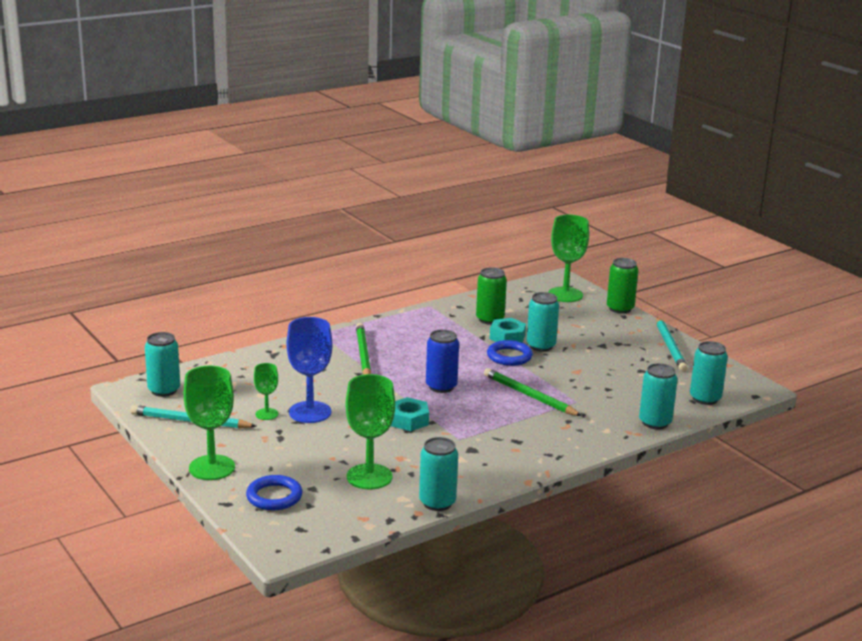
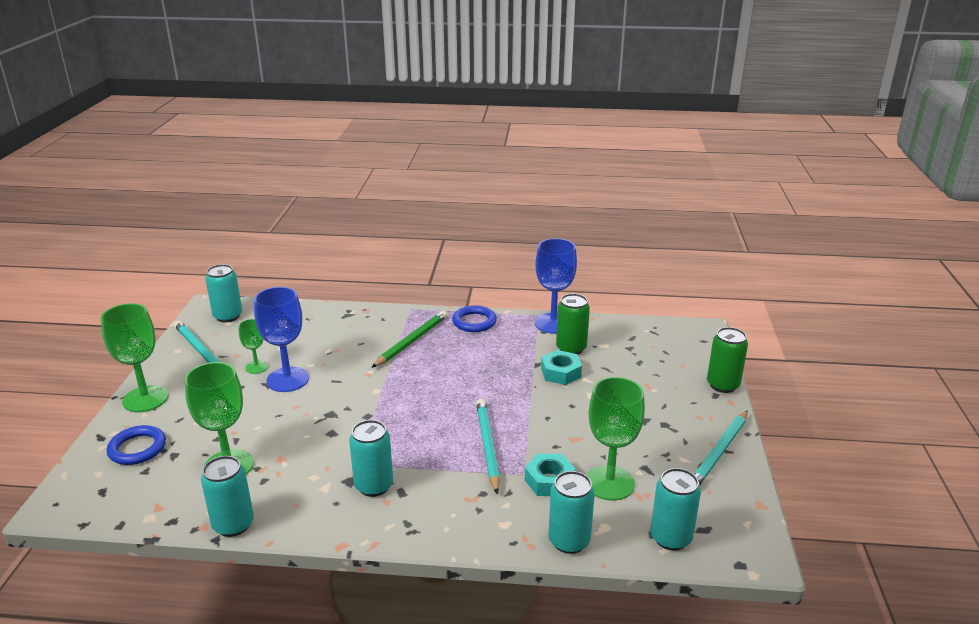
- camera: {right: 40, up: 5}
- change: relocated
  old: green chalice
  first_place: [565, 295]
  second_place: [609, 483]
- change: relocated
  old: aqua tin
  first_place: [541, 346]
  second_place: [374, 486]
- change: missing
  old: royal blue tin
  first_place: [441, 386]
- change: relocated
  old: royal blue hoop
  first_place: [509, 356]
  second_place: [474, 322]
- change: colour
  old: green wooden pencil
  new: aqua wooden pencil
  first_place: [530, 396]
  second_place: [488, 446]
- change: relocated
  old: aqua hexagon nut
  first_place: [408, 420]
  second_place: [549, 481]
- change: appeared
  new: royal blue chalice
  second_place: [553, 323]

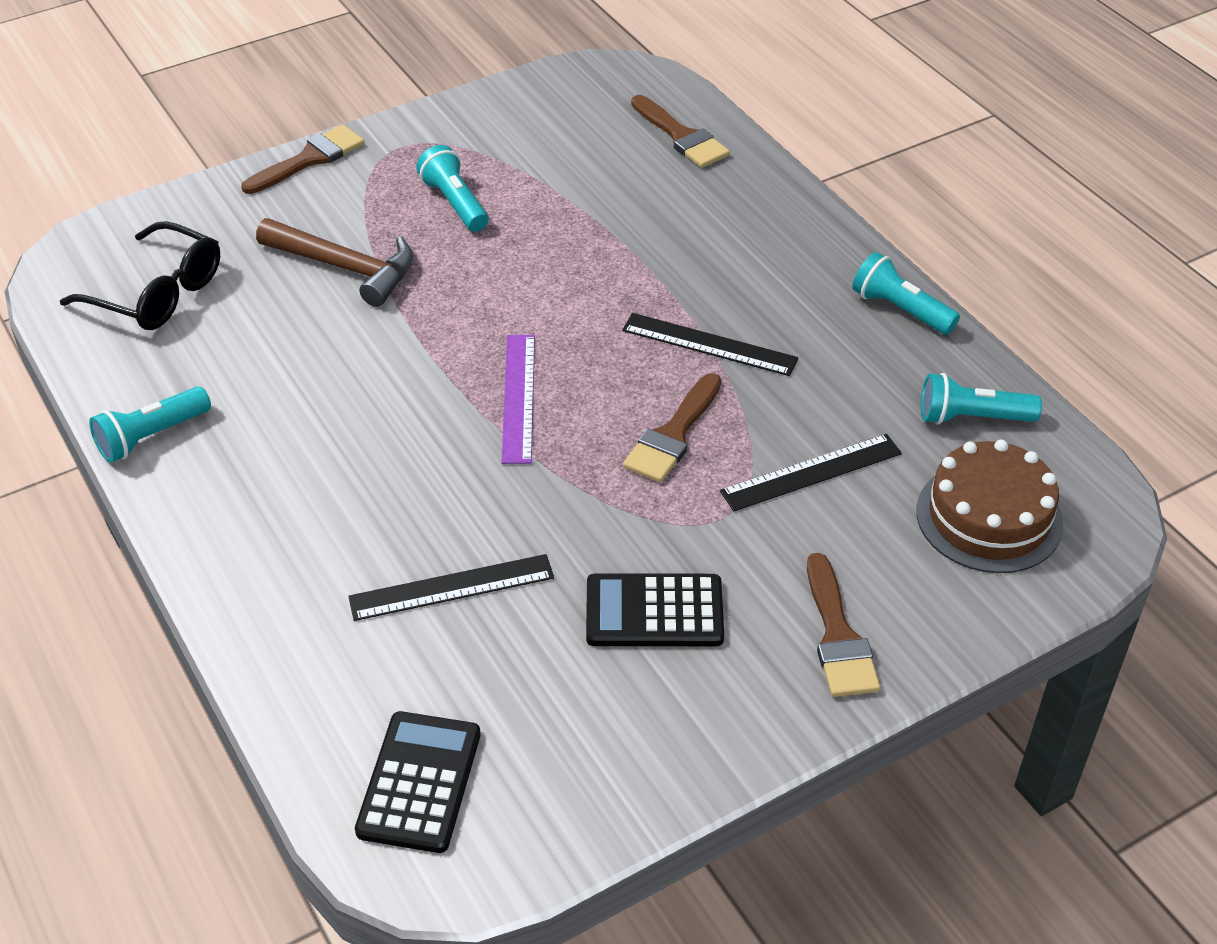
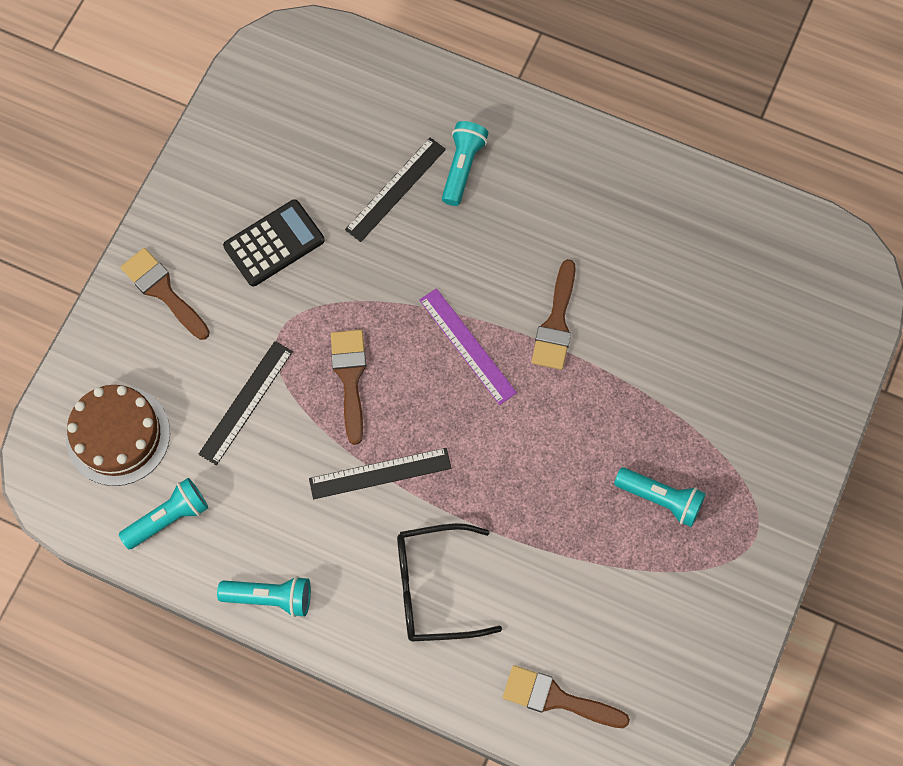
- camera: {right: 145, up: 25}
- change: relocated
  old: brown paint brush
  first_place: [309, 159]
  second_place: [556, 323]
- change: missing
  old: brown claw hammer
  first_place: [346, 268]
- change: relocated
  old: jet-black glasses
  first_place: [157, 293]
  second_place: [434, 587]
- change: relocated
  old: aqua torch
  first_place: [151, 436]
  second_place: [462, 167]
- change: missing
  old: jet-black pocket calculator
  first_place: [419, 782]

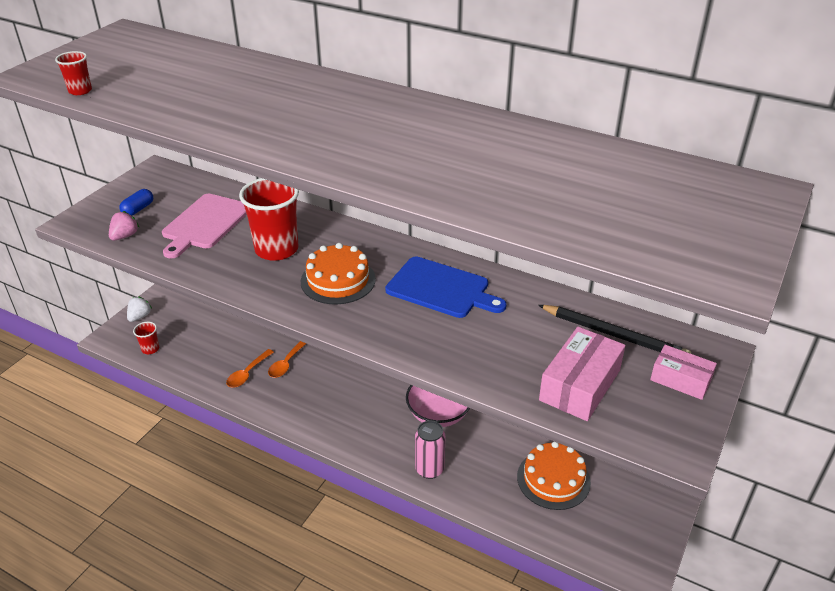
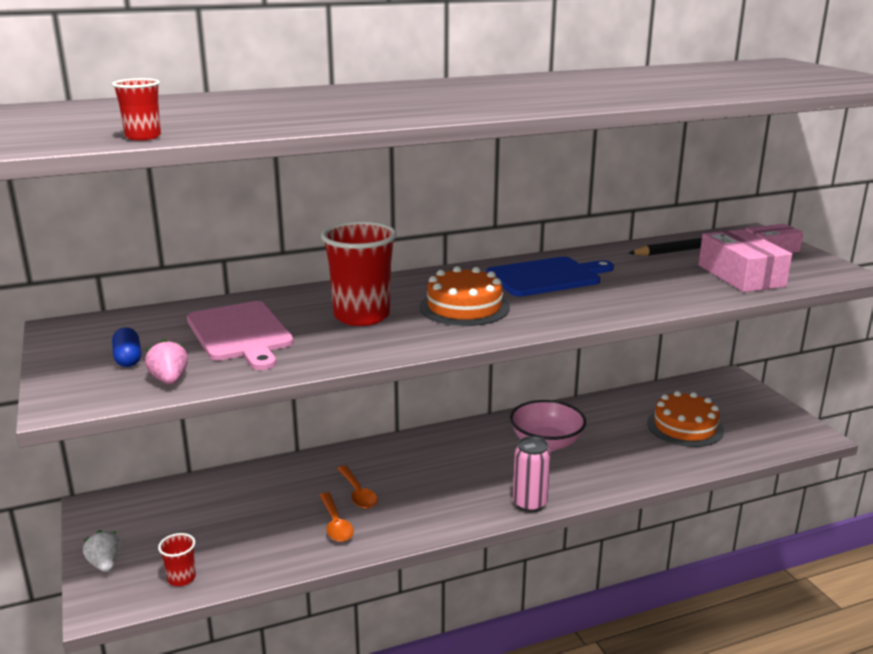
- camera: {right: -50, up: -15}
- change: relocated
  old: rosy tin
  first_place: [429, 469]
  second_place: [529, 504]

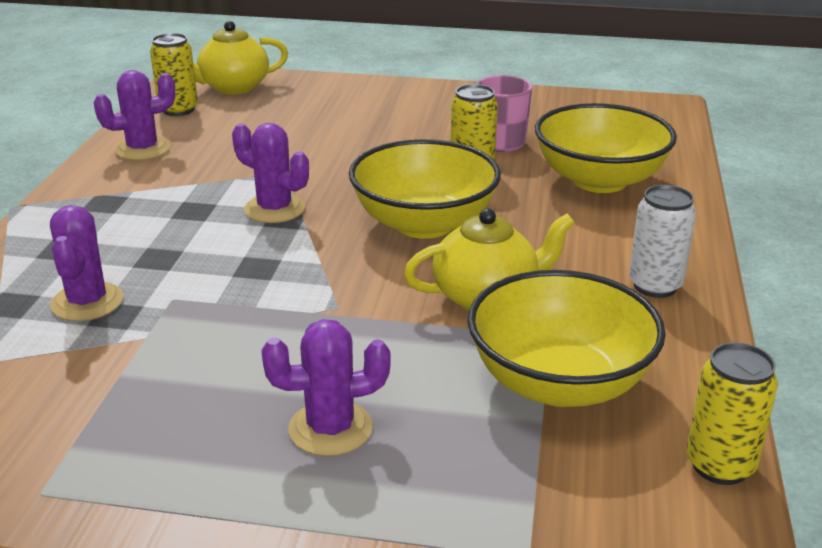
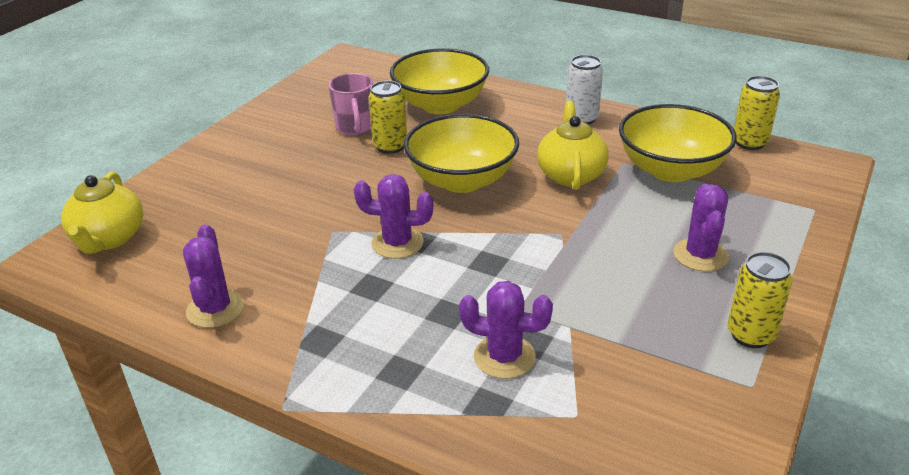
- camera: {right: -70, up: 5}
- change: relocated
  old: bright yellow tin
  first_place: [178, 110]
  second_place: [750, 335]
- change: spun
  old: violet saguaro cactus
  first_place: [274, 209]
  second_place: [397, 243]
  degrees: 45

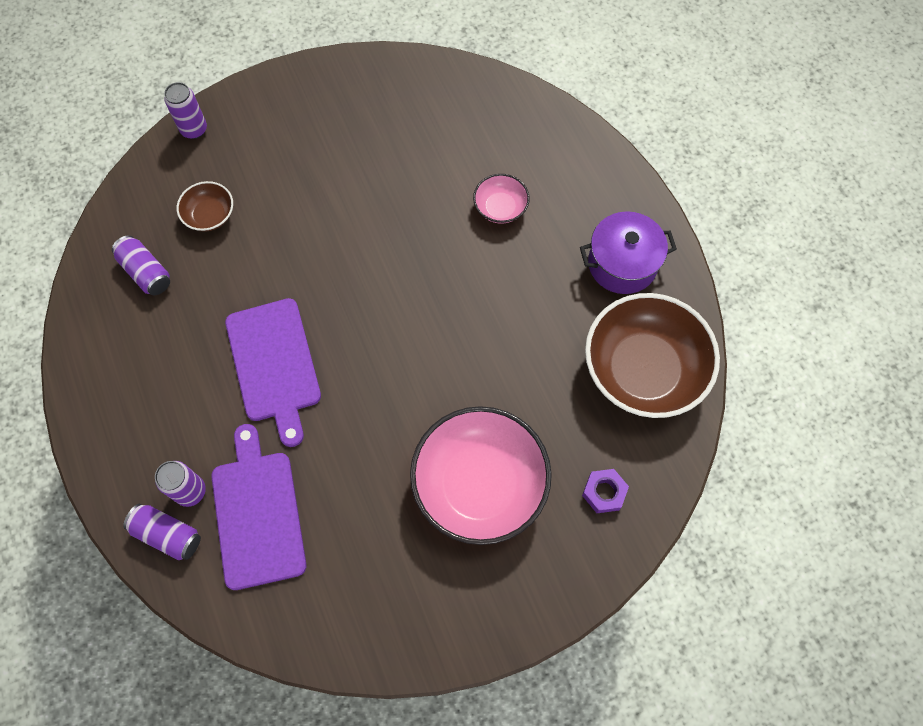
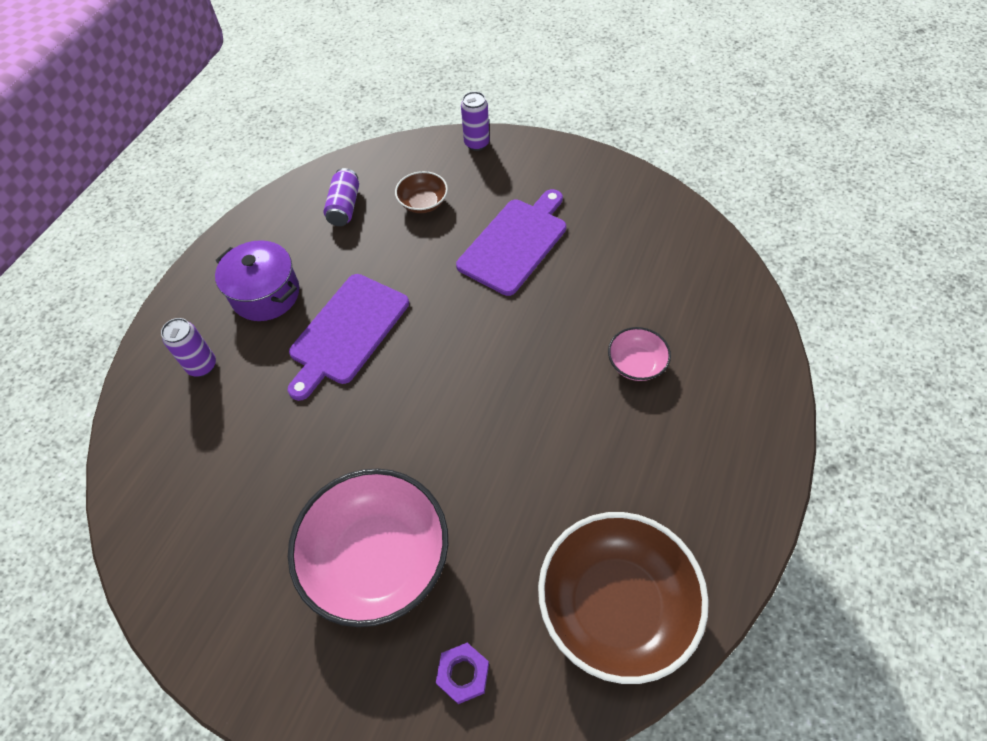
- camera: {right: 50, up: -10}
- change: relocated
  old: violet cooking pot
  first_place: [622, 264]
  second_place: [266, 294]
- change: relocated
  old: violet cutting board
  first_place: [257, 513]
  second_place: [515, 243]
- change: missing
  old: violet tin
  first_place: [167, 534]

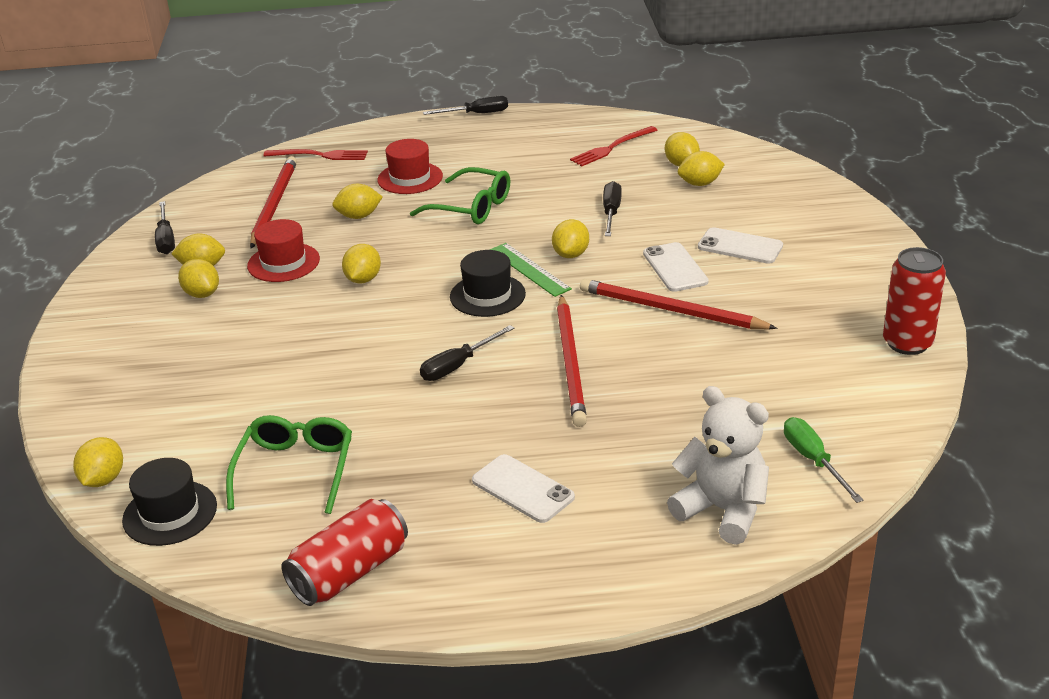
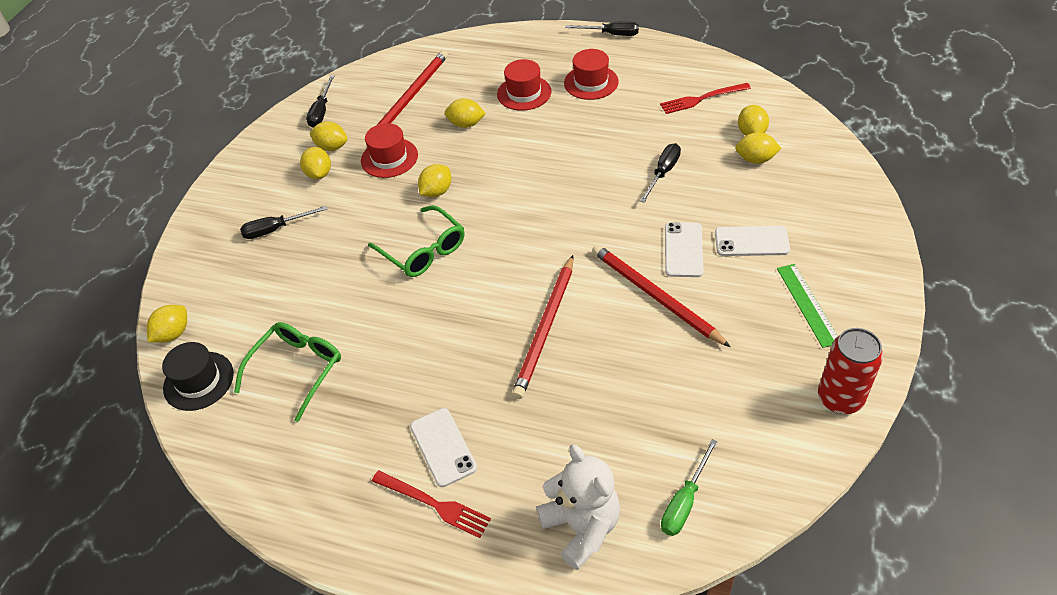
- camera: {right: 25, up: 15}
- change: relocated
  old: red table fork
  first_place: [320, 155]
  second_place: [434, 504]
- change: relocated
  old: green glasses
  first_place: [470, 207]
  second_place: [423, 250]
- change: missing
  old: bright yellow lemon
  first_place: [571, 254]
- change: spun
  old: pure white smartphone
  first_place: [740, 246]
  second_place: [751, 241]
  degrees: -45
- change: relocated
  old: green straightedge
  first_place: [529, 269]
  second_place: [808, 304]
- change: missing
  old: jet-black tall hat
  first_place: [487, 295]
- change: relocated
  old: jet-black screwdriver
  first_place: [458, 365]
  second_place: [276, 229]
- change: spun
  old: green screwdriver
  first_place: [813, 460]
  second_place: [684, 501]
  degrees: -150
- change: missing
  old: red tin
  first_place: [349, 572]
- change: appeared
  new: red tall hat
  second_place: [591, 82]

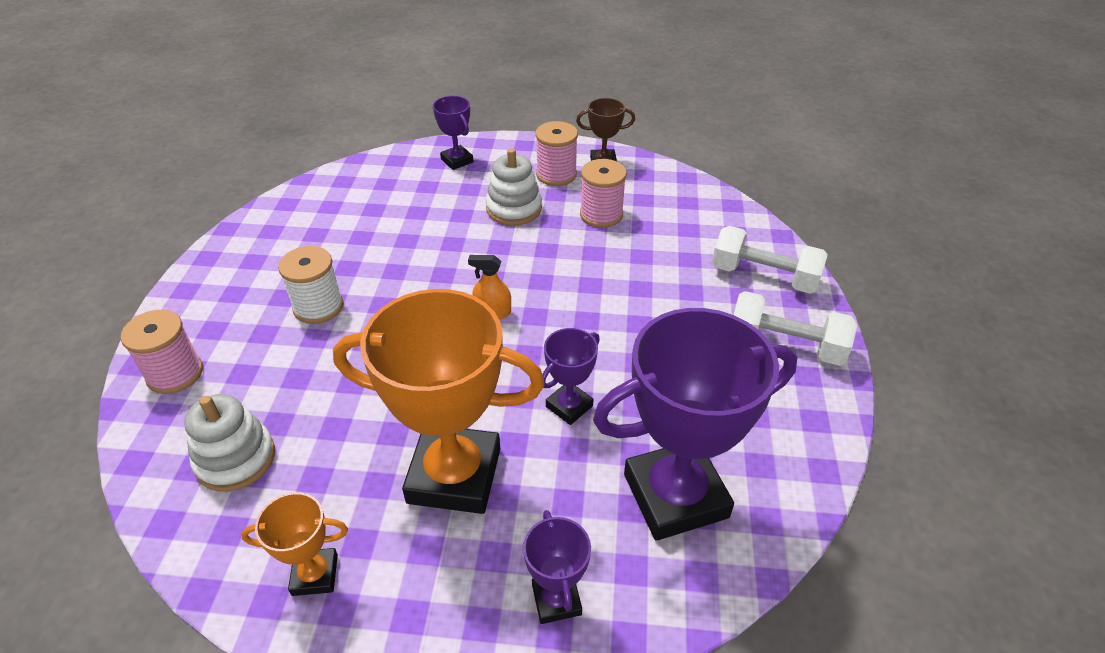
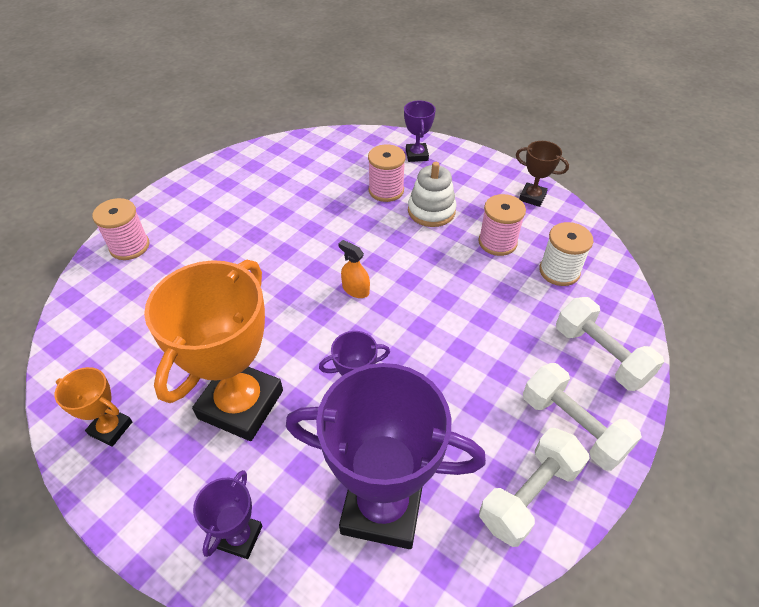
- camera: {right: 30, up: 5}
- change: relocated
  old: rosy spool
  first_place: [556, 175]
  second_place: [386, 190]
- change: relocated
  old: pure white spool
  first_place: [318, 307]
  second_place: [559, 271]
- change: spun
  old: orange award cup
  first_place: [454, 475]
  second_place: [241, 404]
  degrees: 75
- change: missing
  old: pure white stacking toy
  first_place: [235, 459]
- change: appeared
  new: pure white free weight
  second_place: [529, 495]

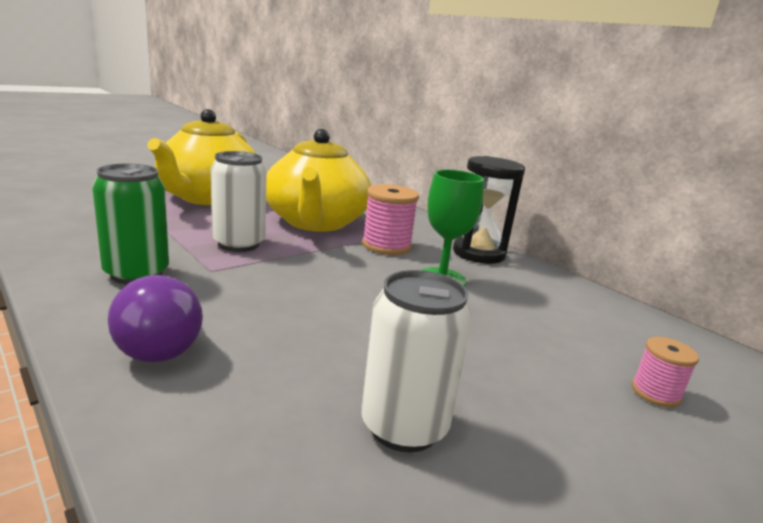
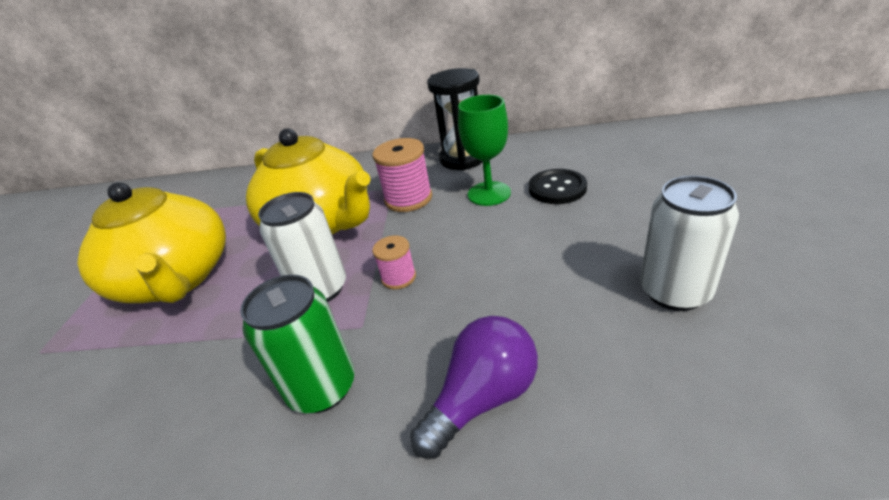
- camera: {right: -40, up: 15}
- change: spun
  old: violet lightbulb
  first_place: [163, 342]
  second_place: [482, 398]
  degrees: -75
- change: relocated
  old: rosy spool
  first_place: [655, 393]
  second_place: [398, 277]
- change: appeared
  new: jet-black sewing button
  second_place: [557, 188]

